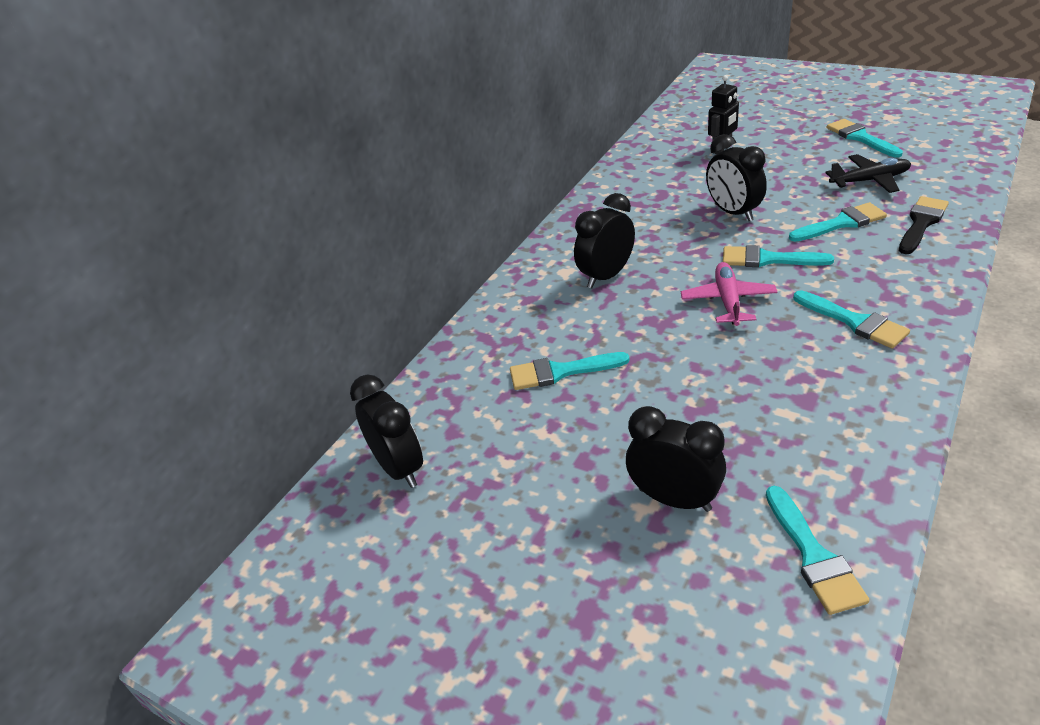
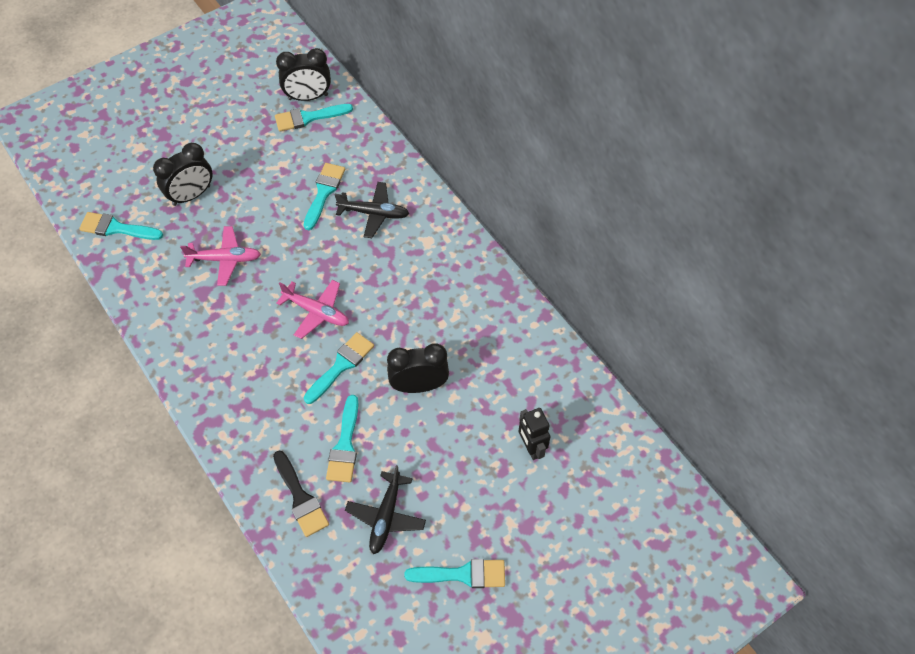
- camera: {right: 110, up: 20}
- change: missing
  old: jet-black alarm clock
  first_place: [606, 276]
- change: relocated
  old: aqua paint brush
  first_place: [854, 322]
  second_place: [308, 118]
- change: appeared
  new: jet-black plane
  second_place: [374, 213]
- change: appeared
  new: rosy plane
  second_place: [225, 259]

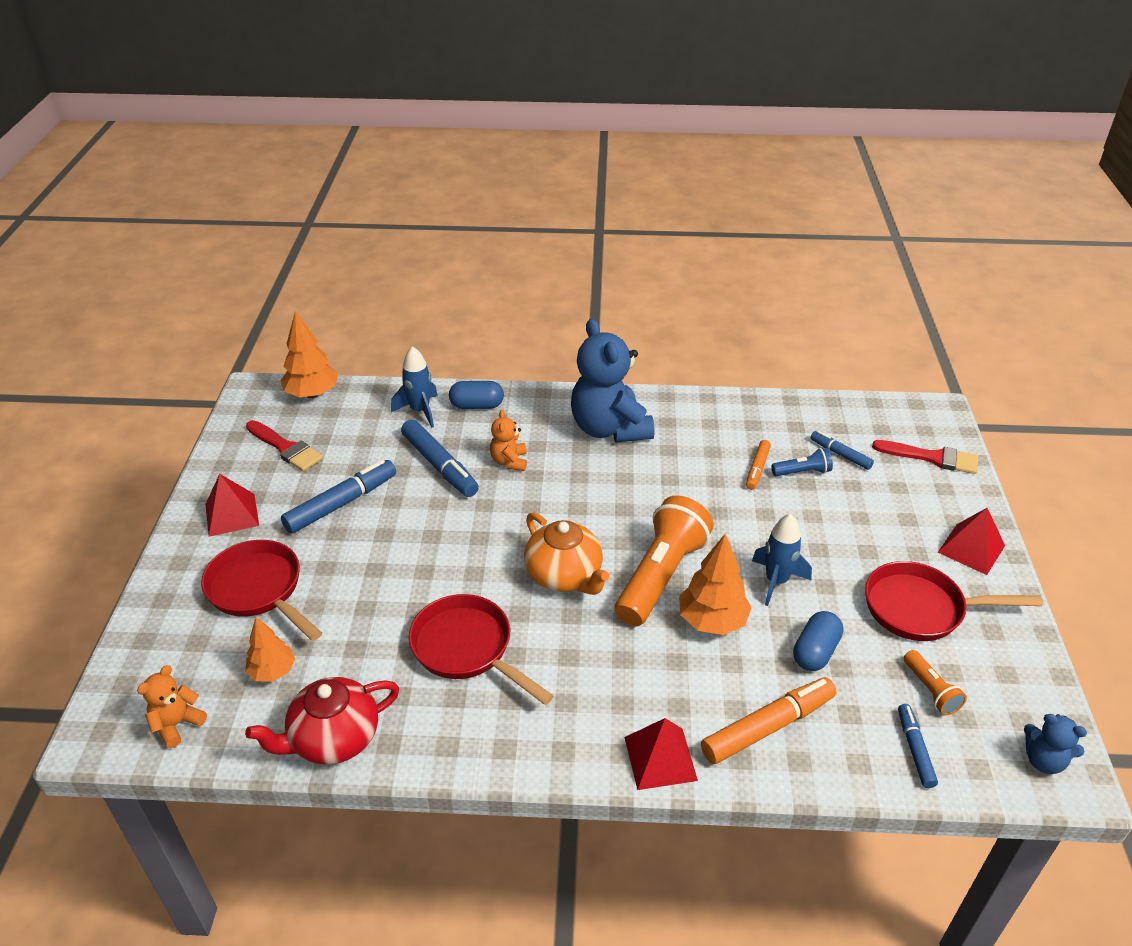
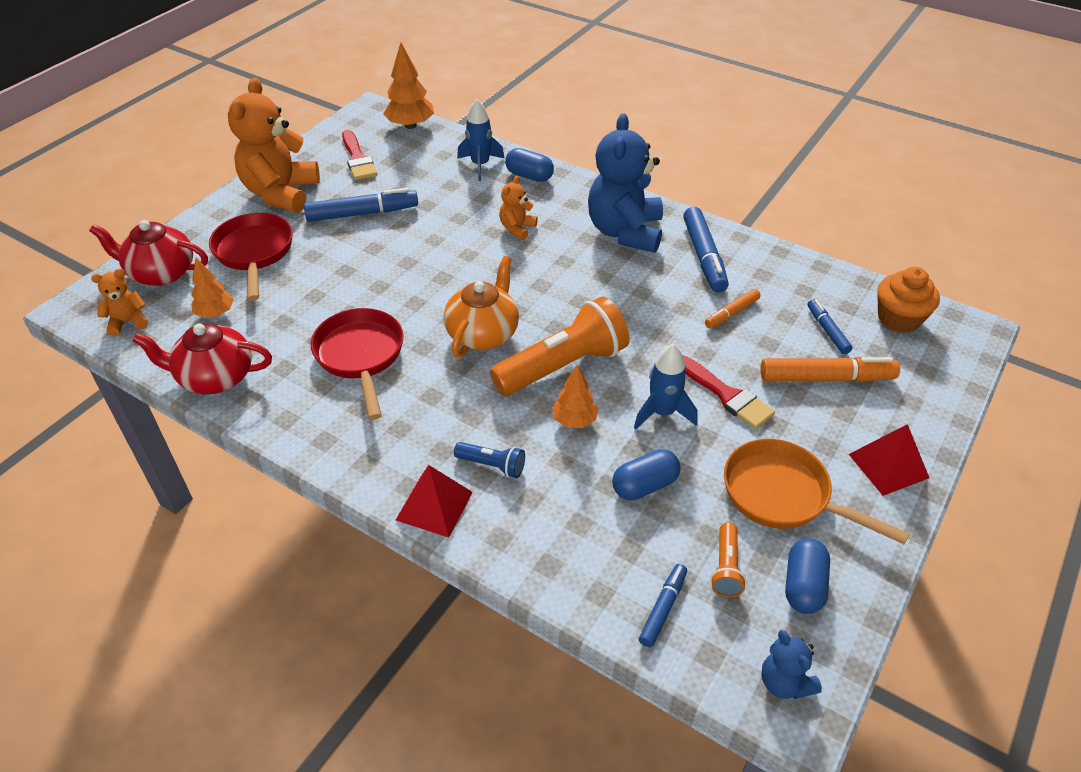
- camera: {right: 30, up: 5}
- change: relocated
  old: royal blue felt pen
  first_place: [440, 465]
  second_place: [704, 257]
- change: relocated
  old: red paint brush
  first_place: [932, 458]
  second_place: [726, 395]
- change: relocated
  old: royal blue torch
  first_place: [802, 472]
  second_place: [492, 465]
- change: exchanged
  old: red pyramid
  new: orange teddy bear
  first_place: [232, 514]
  second_place: [281, 193]
- change: spun
  old: orange teapot
  first_place: [565, 576]
  second_place: [483, 333]
  degrees: -150
- change: size
  old: orange fir tree
  first_place: [712, 621]
  second_place: [574, 420]
  factor: 0.65
- change: colour
  old: red pan
  new: orange pan
  first_place: [921, 608]
  second_place: [783, 495]
- change: relocated
  old: orange felt pen
  first_place: [768, 727]
  second_place: [826, 378]
- change: appeared
  new: red teapot
  second_place: [161, 273]
- change: appeared
  new: orange cupcake
  second_place: [898, 318]
- change: appeared
  new: royal blue pill
  second_place: [803, 586]

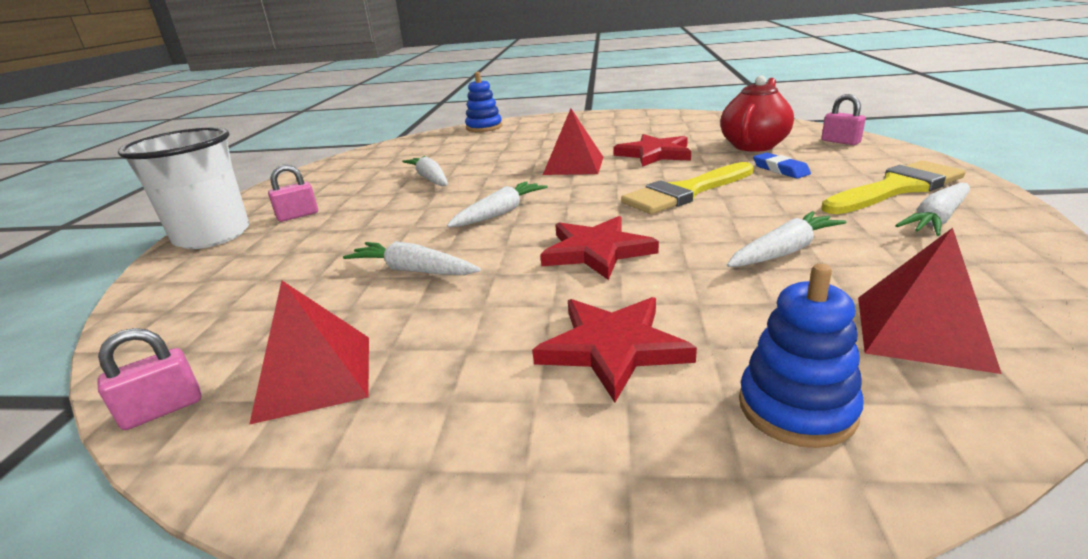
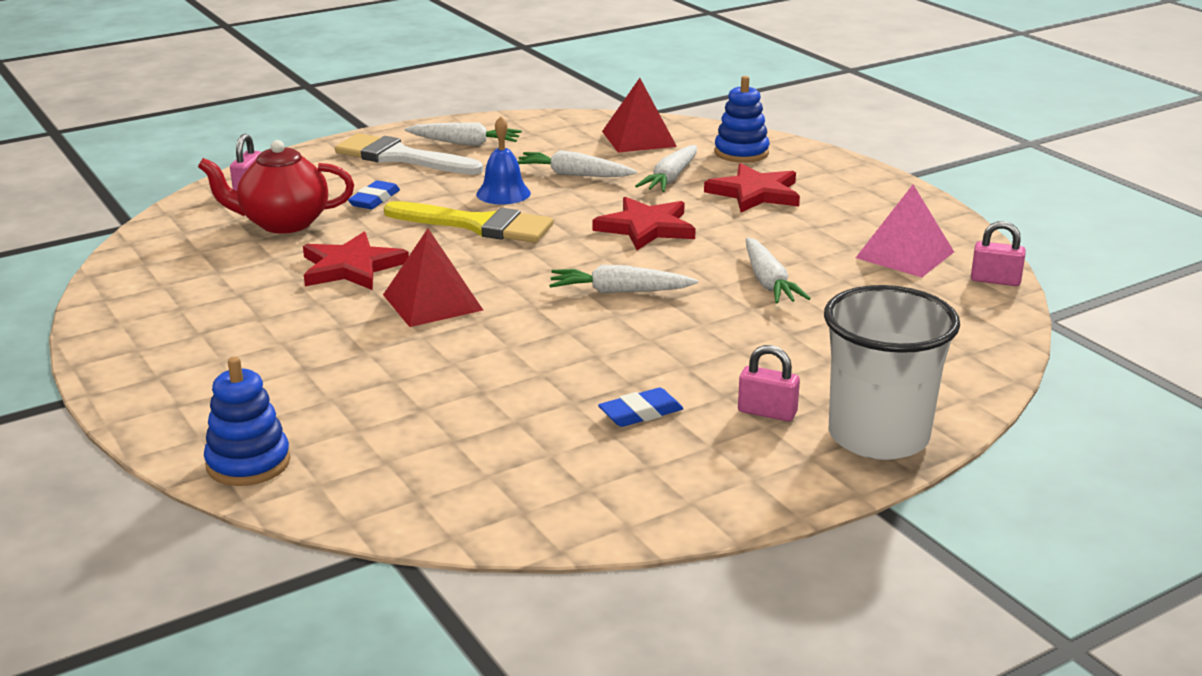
- camera: {right: -130, up: 0}
- change: relocated
  old: pure white carrot
  first_place: [430, 179]
  second_place: [670, 178]
- change: colour
  old: bright yellow paint brush
  new: pure white paint brush
  first_place: [896, 188]
  second_place: [401, 157]
- change: colour
  old: red pyramid
  new: rosy pyramid
  first_place: [315, 376]
  second_place: [904, 255]
- change: appeared
  new: royal blue school bell
  second_place: [503, 193]
- change: appeared
  new: royal blue eraser
  second_place: [640, 413]

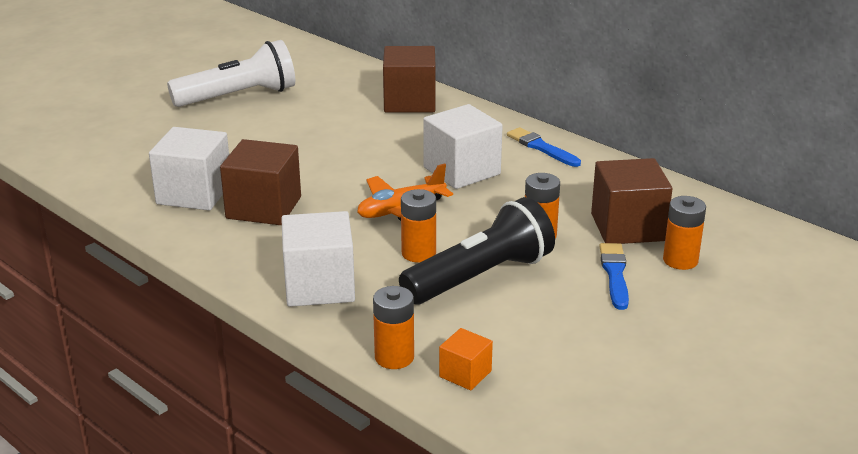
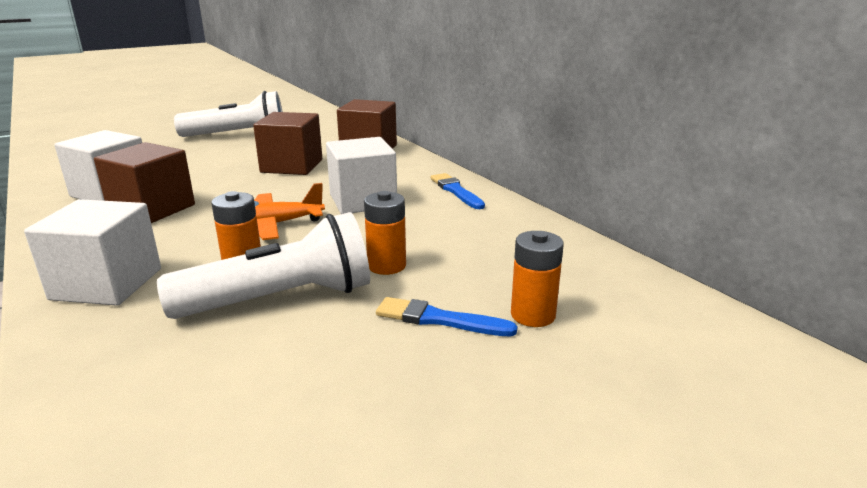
- camera: {right: 15, up: -5}
- change: relocated
  old: brown block
  first_place: [627, 227]
  second_place: [292, 166]
- change: colour
  old: jet-black torch
  new: pure white torch
  first_place: [480, 276]
  second_place: [281, 299]
- change: spun
  old: royal blue paint brush
  first_place: [615, 274]
  second_place: [439, 319]
  degrees: -90
- change: missing
  old: orange AA battery
  first_place: [394, 357]
- change: missing
  old: orange block
  first_place: [465, 374]

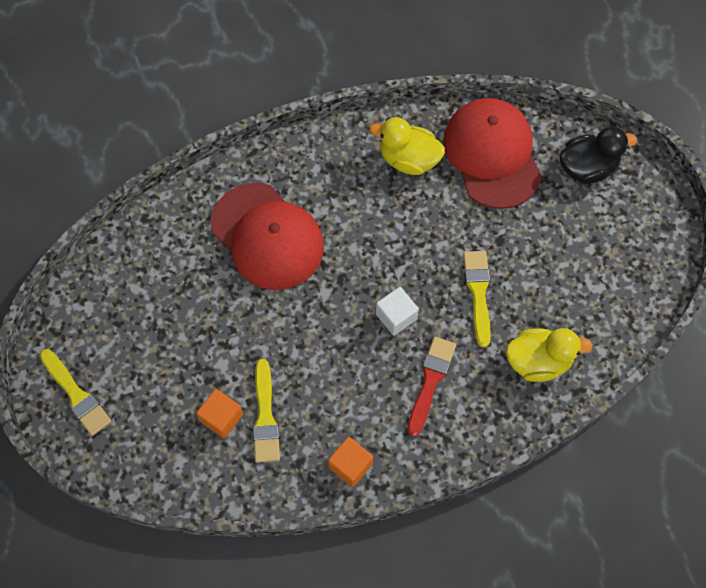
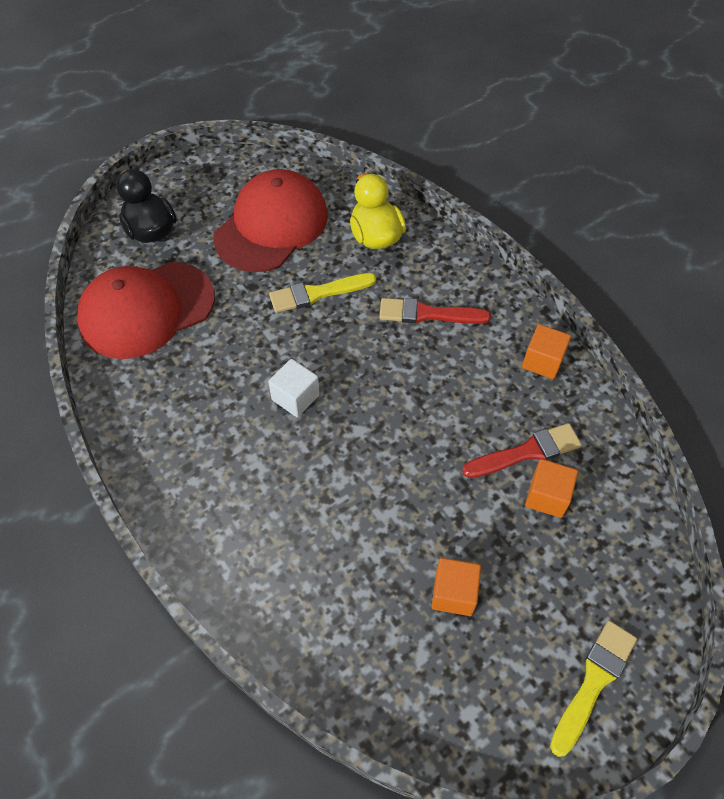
- camera: {right: -105, up: -10}
- change: missing
  old: bright yellow rubber duck
  first_place: [408, 159]
- change: relocated
  old: red baseball cap
  first_place: [267, 236]
  second_place: [271, 226]
- change: relocated
  old: pure white block
  first_place: [396, 316]
  second_place: [295, 397]
- change: colour
  old: bright yellow paint brush
  new: red paint brush
  first_place: [265, 416]
  second_place: [526, 452]
- change: appeared
  new: orange block
  second_place: [453, 593]

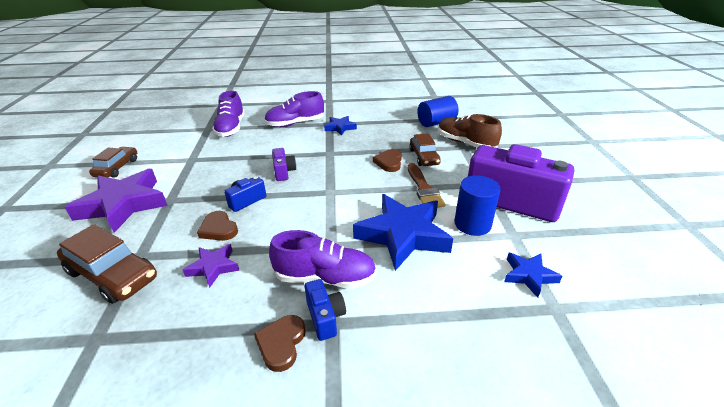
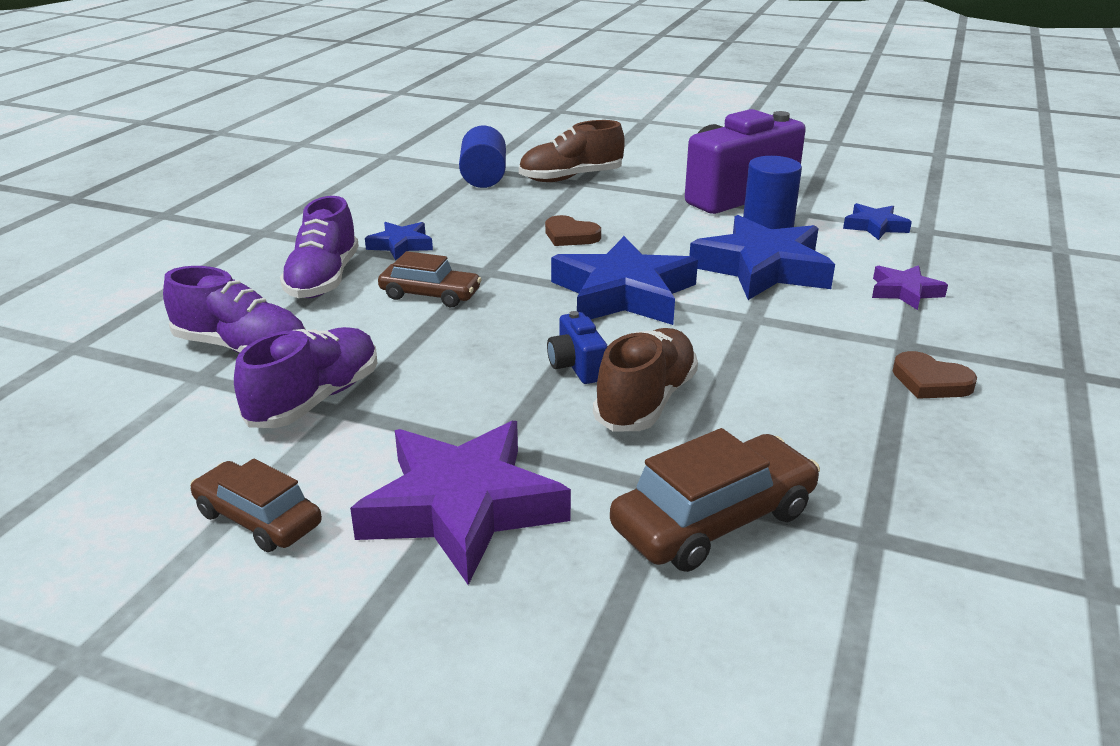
- camera: {right: -65, up: -5}
- change: relocated
  old: brown car
  first_place: [424, 157]
  second_place: [430, 295]
- change: missing
  old: violet camera
  first_place: [284, 172]
- change: missing
  old: brown paint brush
  first_place: [424, 189]
- change: exchanged
  old: brown heart shape
  new: brown shoe
  first_place: [218, 229]
  second_place: [646, 401]
- change: relocated
  old: violet shoe
  first_place: [325, 277]
  second_place: [315, 399]
- change: relocated
  old: violet five-pointed star
  first_place: [213, 267]
  second_place: [904, 292]
- change: missing
  old: royal blue camera
  first_place: [325, 317]
- change: appeared
  new: royal blue five-pointed star
  second_place: [623, 293]

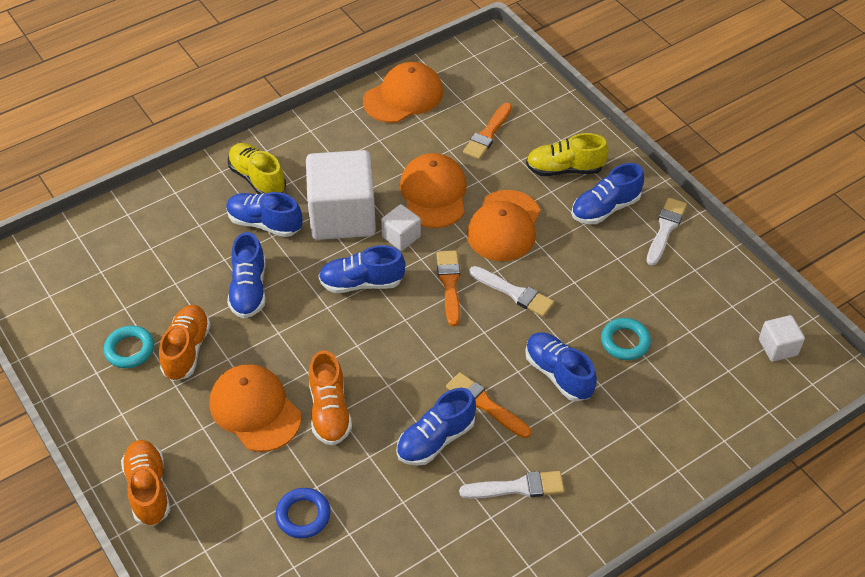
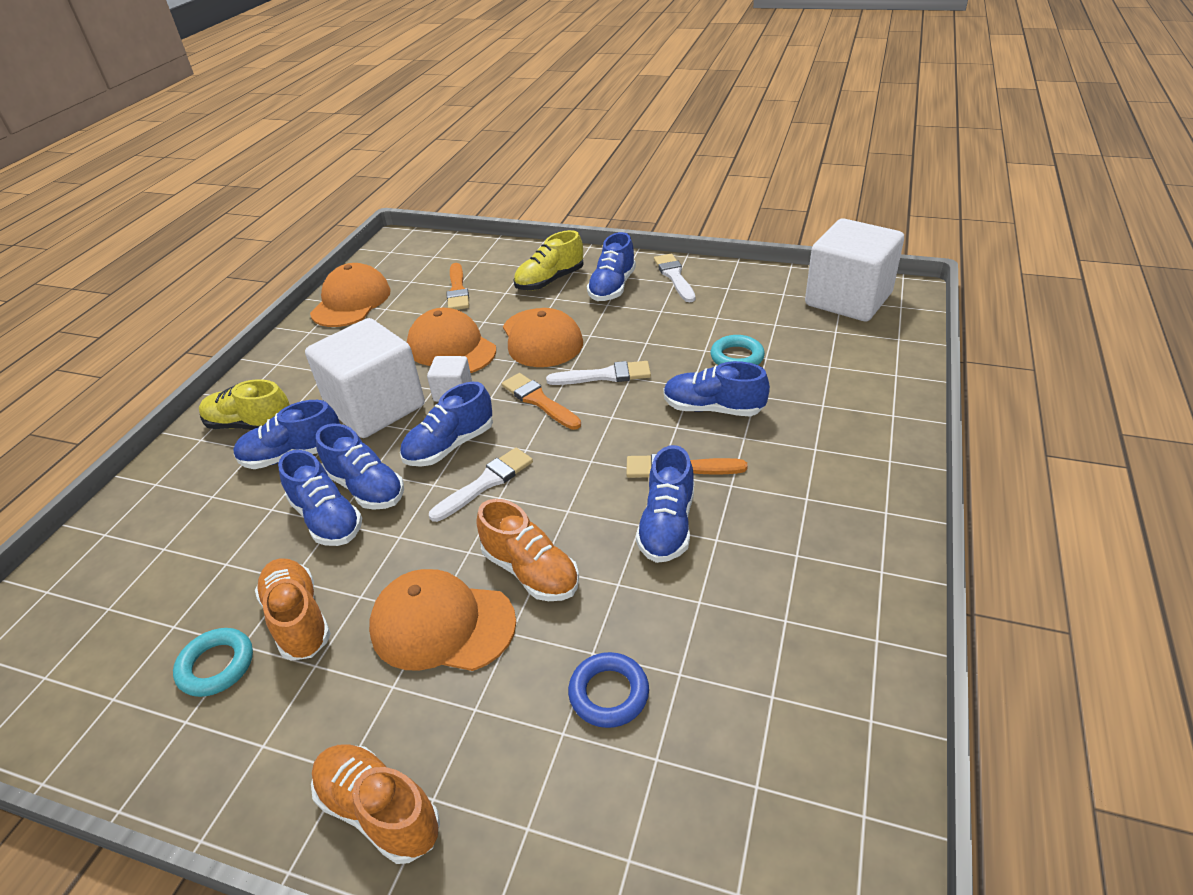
- camera: {right: -35, up: -10}
- change: size
  old: pure white block
  first_place: [778, 347]
  second_place: [848, 299]
  factor: 2.21
- change: relocated
  old: pure white paint brush
  first_place: [517, 487]
  second_place: [486, 483]
- change: appeared
  new: royal blue shoe
  second_place: [366, 488]

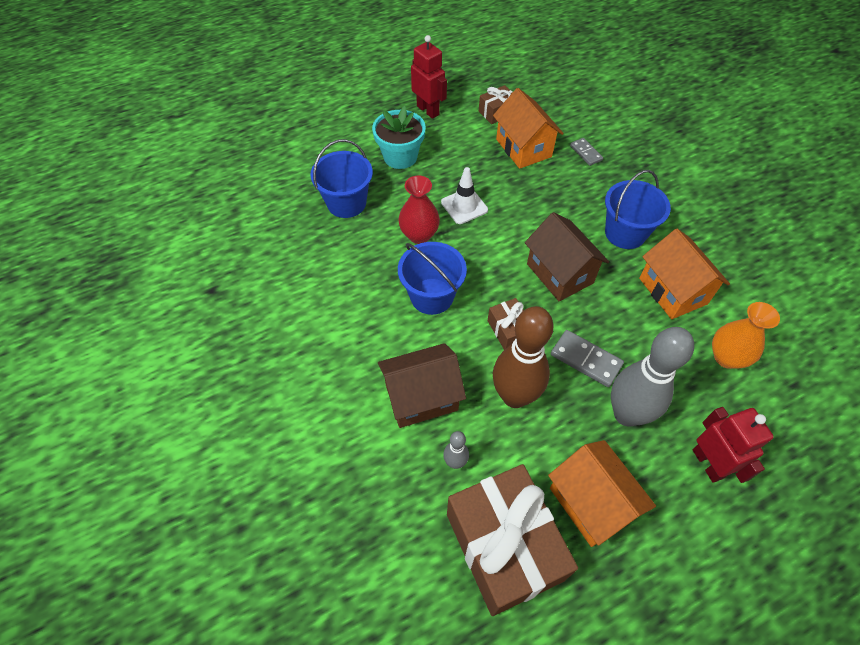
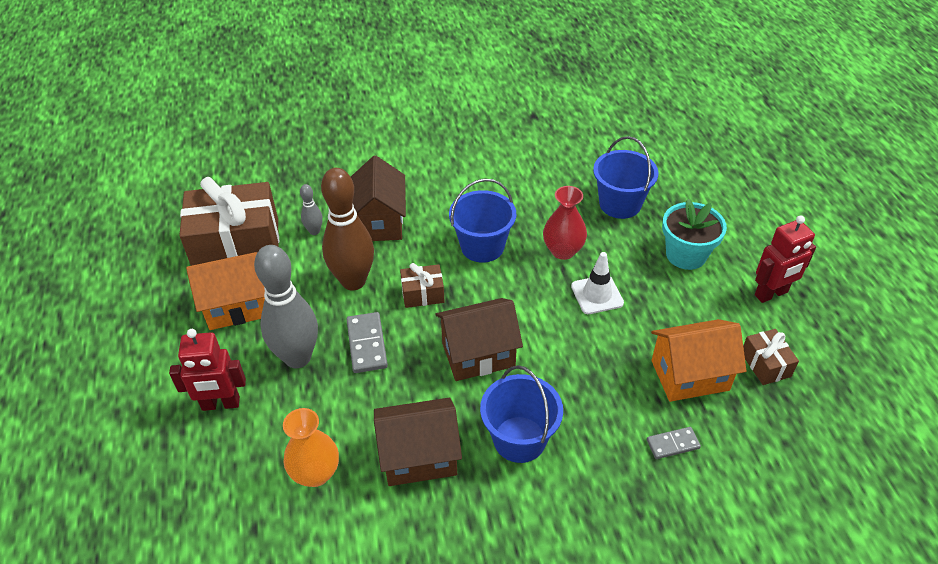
- camera: {right: 105, up: -10}
- change: colour
  old: orange house
  new: brown house
  first_place: [672, 291]
  second_place: [419, 456]
- change: spun
  old: ash-grey domino piece
  first_place: [586, 360]
  second_place: [366, 344]
  degrees: -60

